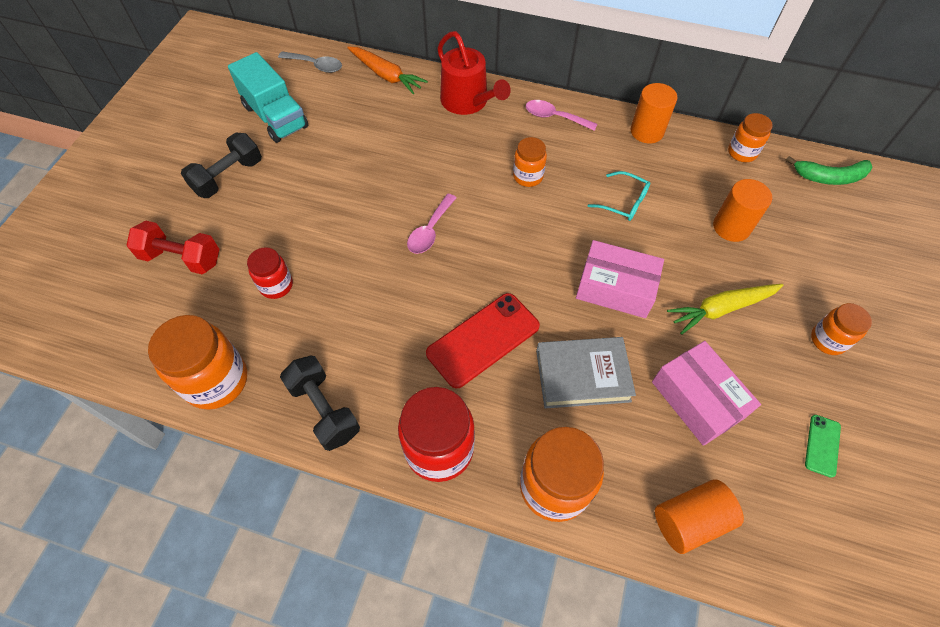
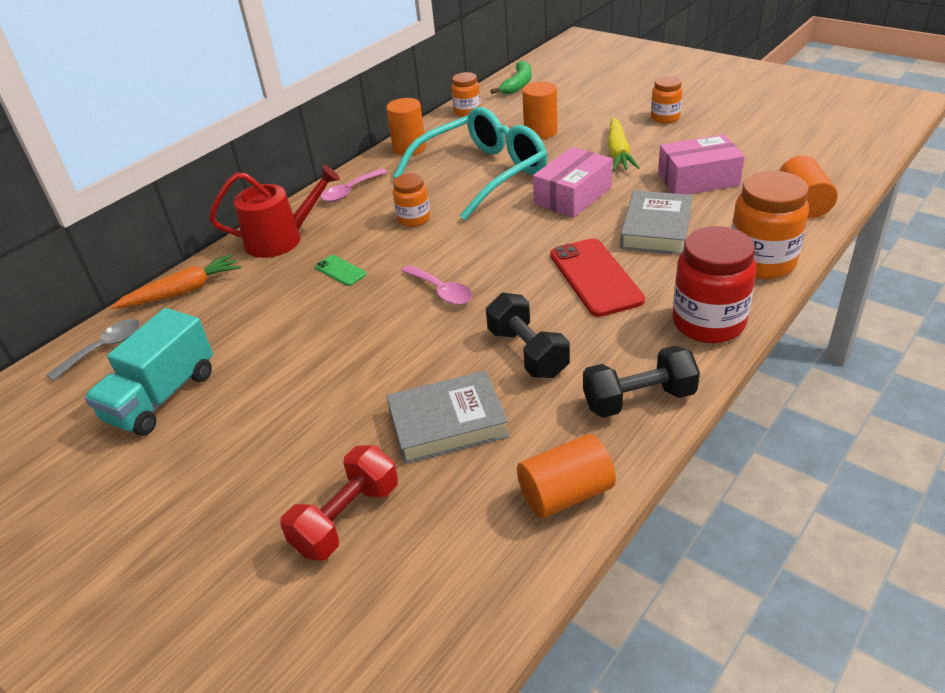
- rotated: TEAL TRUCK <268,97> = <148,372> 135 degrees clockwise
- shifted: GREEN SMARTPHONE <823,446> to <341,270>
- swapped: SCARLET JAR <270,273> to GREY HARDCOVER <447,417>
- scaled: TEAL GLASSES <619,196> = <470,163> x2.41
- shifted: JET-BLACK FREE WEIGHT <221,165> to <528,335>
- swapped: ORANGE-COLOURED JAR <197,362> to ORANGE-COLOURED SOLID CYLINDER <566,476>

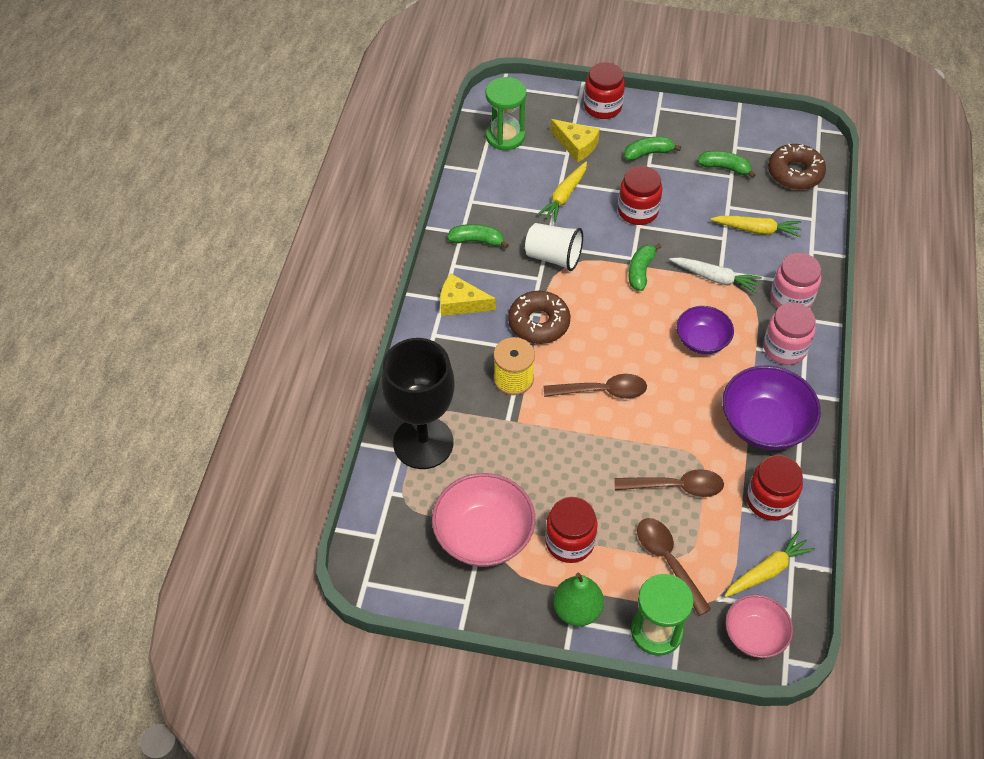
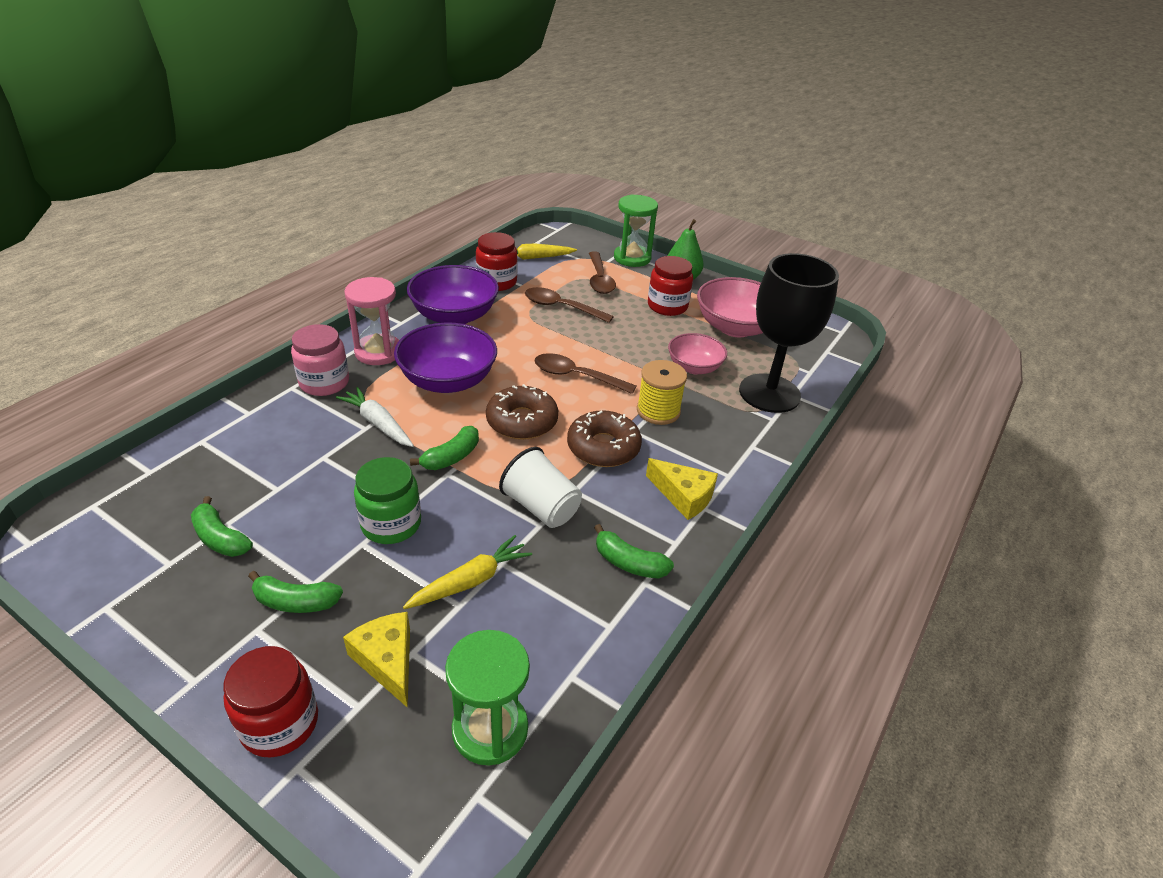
- swapped: PINK JAR <789,333> to PINK HOURGLASS <371,321>
- repainted: SCARLET JAR <640,195> to GREEN JAR <387,500>
- scaled: VIOLET SERVING BOWL <705,330> = <445,358> x1.61
- shifted: RUSSET DONUT <797,167> to <522,412>
- shifted: PINK SERVING BOWL <759,626> to <697,353>
- gone: YELLOW CARROT <755,226>

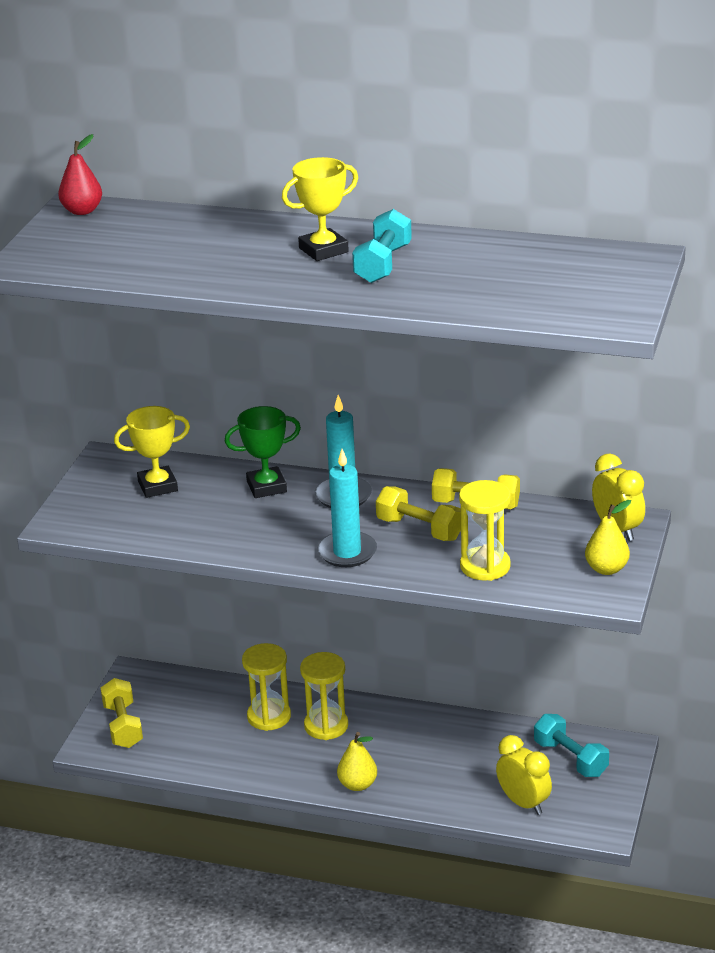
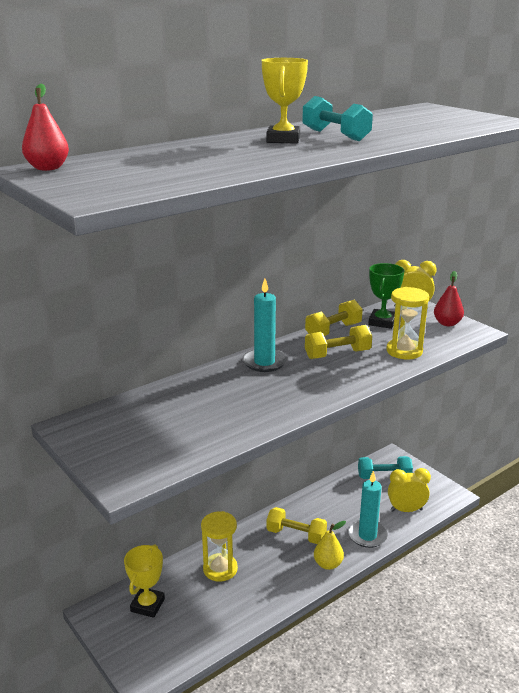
- shifted: YELLOW TROPHY <152,452> to <144,581>
- shifted: YELLOW FREE WEIGHT <122,713> to <297,525>
- shifted: TEAL CANDLE <347,508> to <368,509>
- shifted: GREEN TROPHY <263,452> to <386,296>
- repainted: YELLOW PEAR <608,537> to SCARLET PEAR <449,298>
- gone: YELLOW HOURGLASS <324,696>

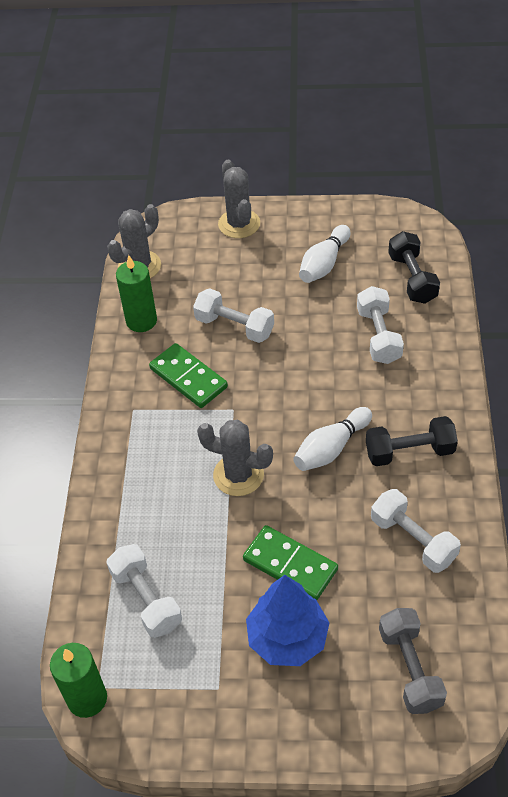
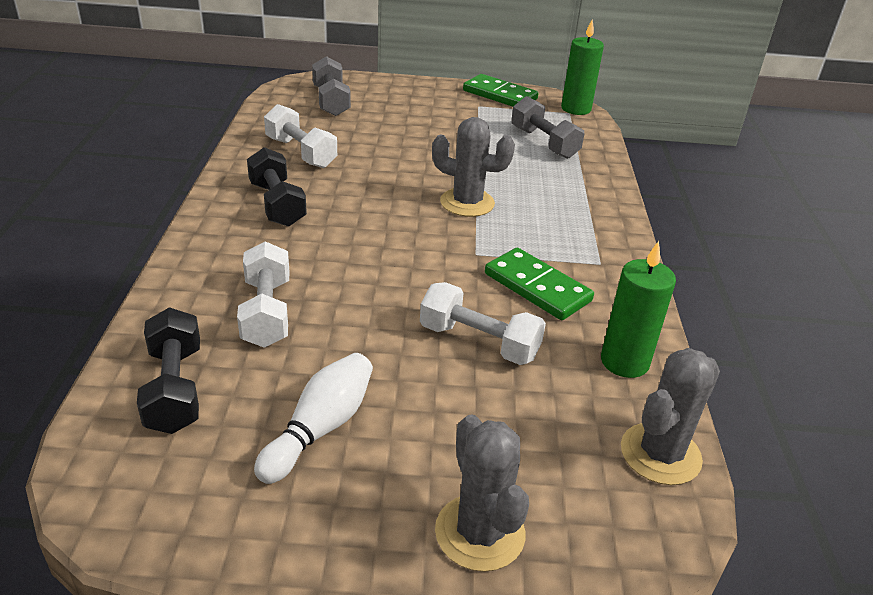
- rotated: JET-BLACK FREE WEIGHT <412,441> = <277,187> 75 degrees clockwise
- shifted: GREEN DOMINO TILE <290,562> to <501,90>
- repainted: WHITE FREE WEIGHT <144,591> to GREY FREE WEIGHT <547,127>
- gone: BLUE TOY TREE <287,620>
- gone: WHITE SKITTLE <332,439>

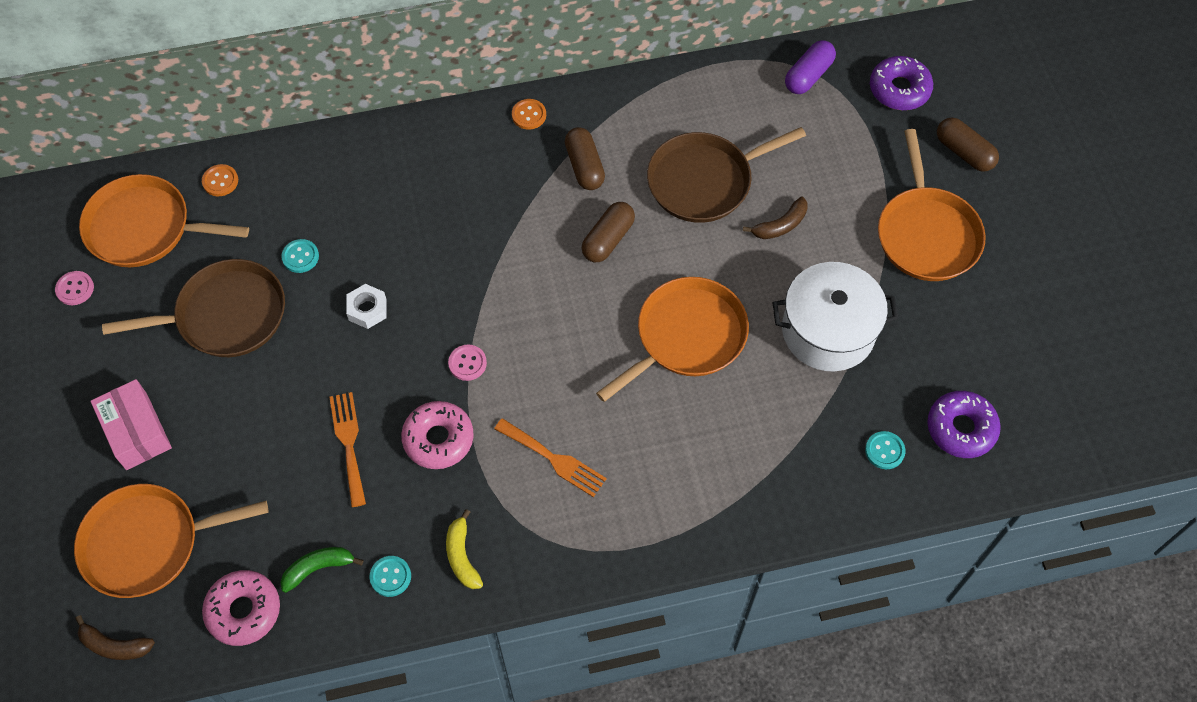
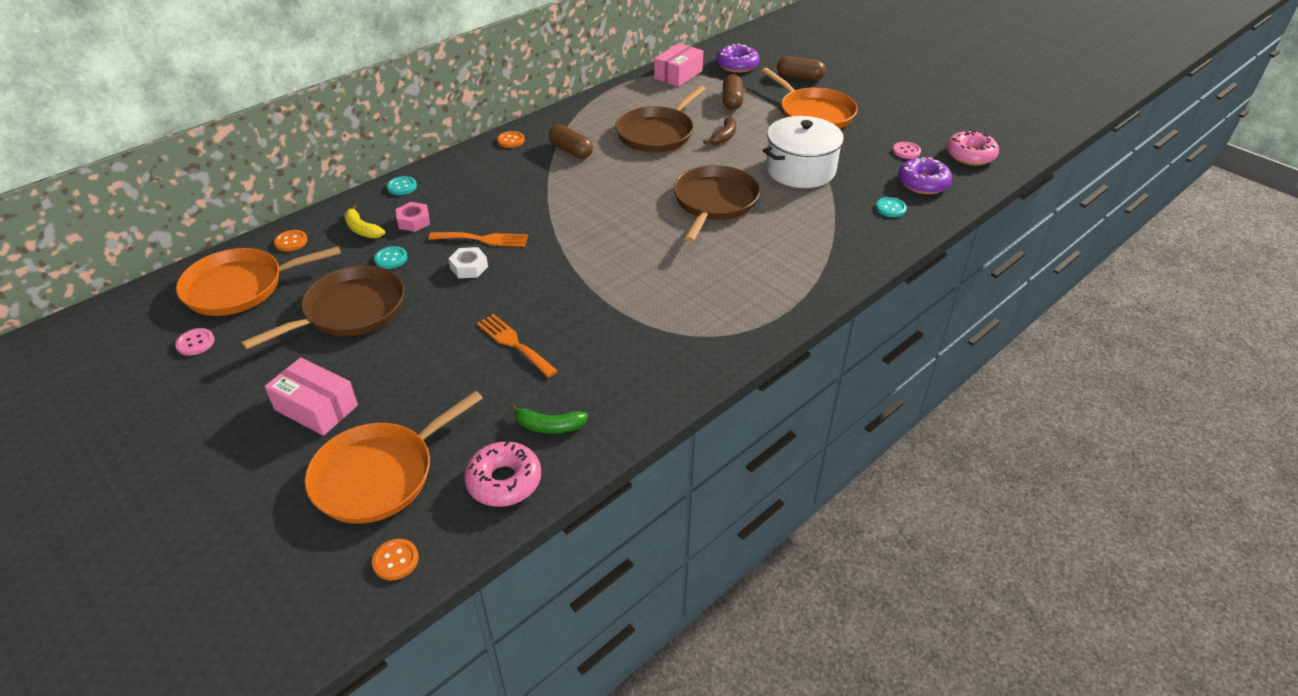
- shifted: YELLOW BANANA FRUIT <464,549> to <364,222>
- swapped: RUSSET BANANA FRUIT <115,637> to ORANGE-COLOURED BUTTON <395,559>
- shifted: TEAL BUTTON <390,576> to <402,185>
- new: PINK HEXAGON NUT <413,217>
- shifted: ORANGE-COLOURED DINNER FORK <550,457> to <478,239>
- rotated: GREEN BANANA FRUIT <322,570> = <549,419> 120 degrees counterclockwise
- swapped: VIOLET PILL SHAPE <810,67> to PINK PACKAGE <678,65>
- repainted: ORANGE-COLOURED PAN <672,339> to RUSSET PAN <717,203>
- shifted: RUSSET PILL SHAPE <608,232> to <733,92>
- shifted: PINK BUTTON <467,363> to <907,150>
- shifted: PINK DONUT <437,435> to <972,147>

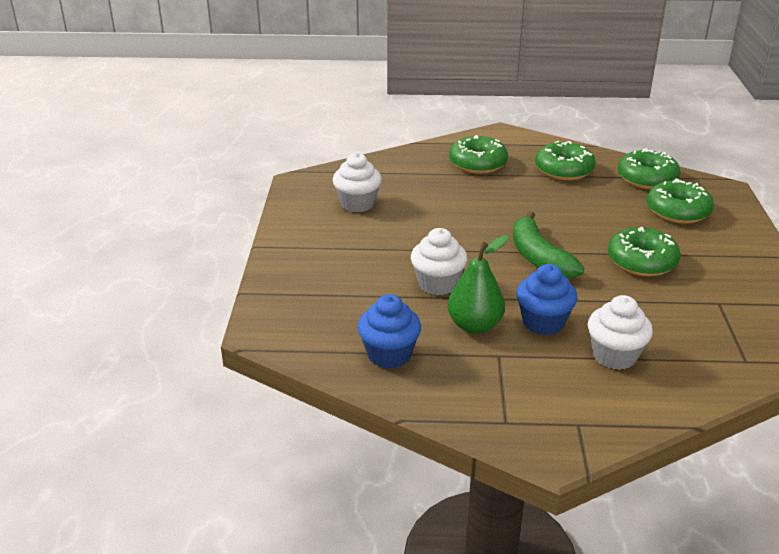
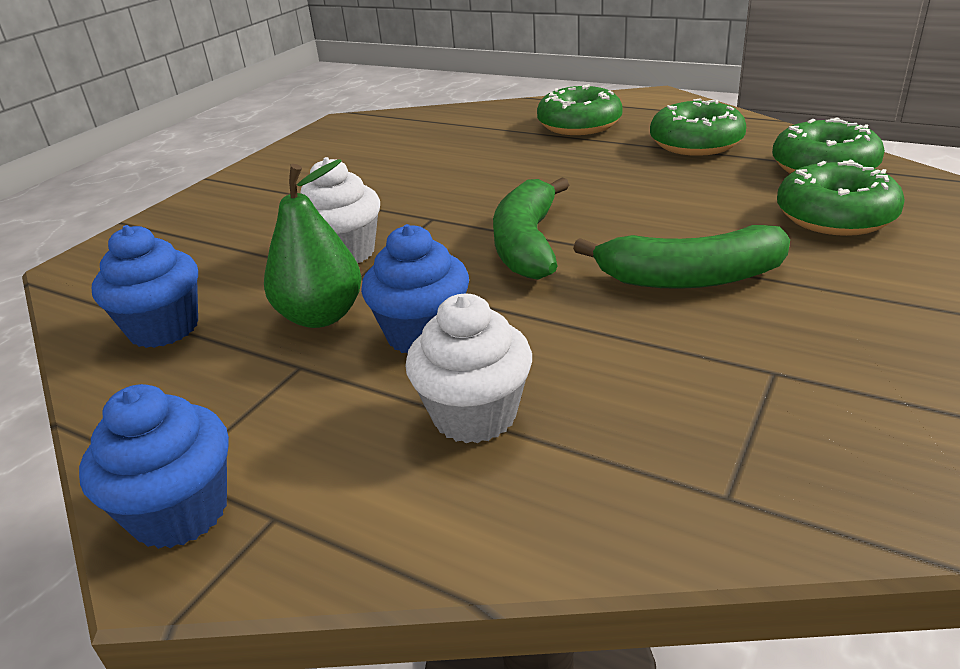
- new: BLUE MUFFIN <154,466>
- swapped: GREEN DONUT <644,251> to GREEN BANANA FRUIT <681,257>
- gone: WHITE MUFFIN <357,182>

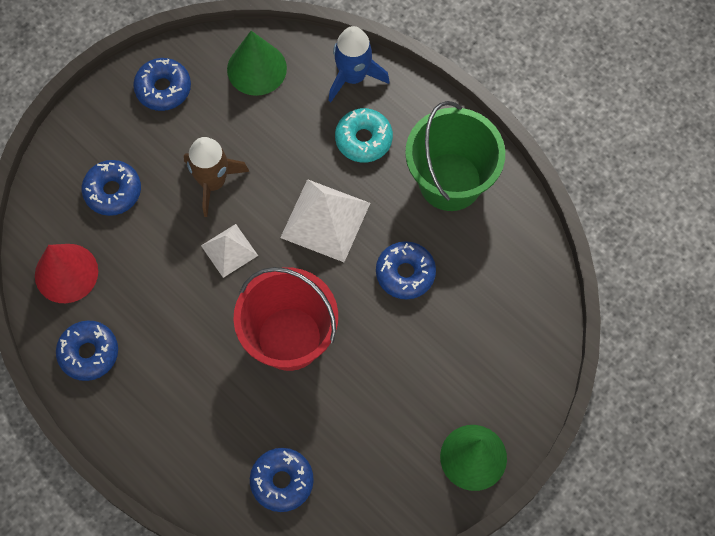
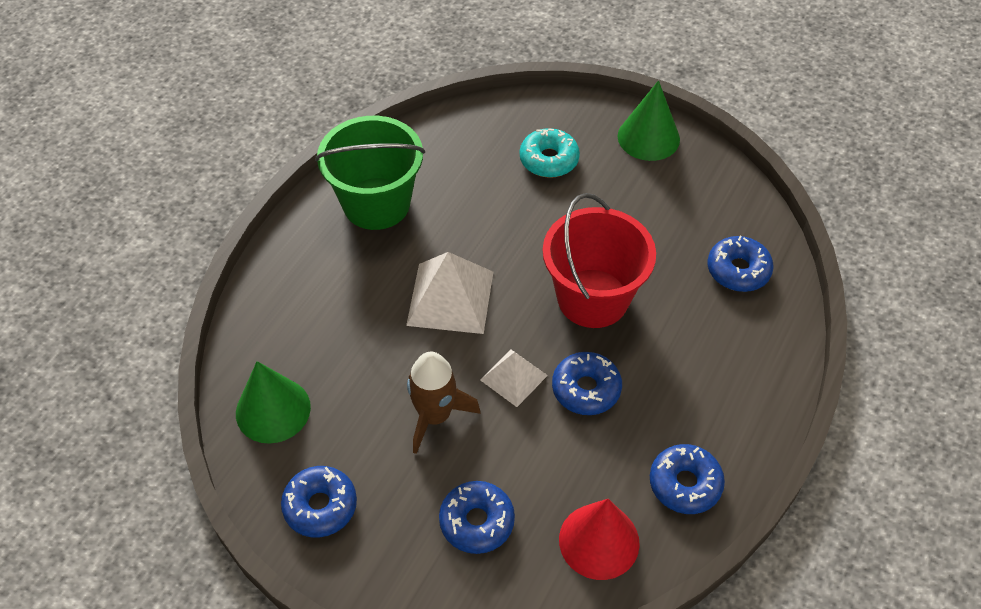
- shifted: TEAL DONUT <364,135> to <550,153>
- shifted: BLUE DONUT <406,270> to <587,383>
- gone: BLUE TOY ROCKET <359,64>

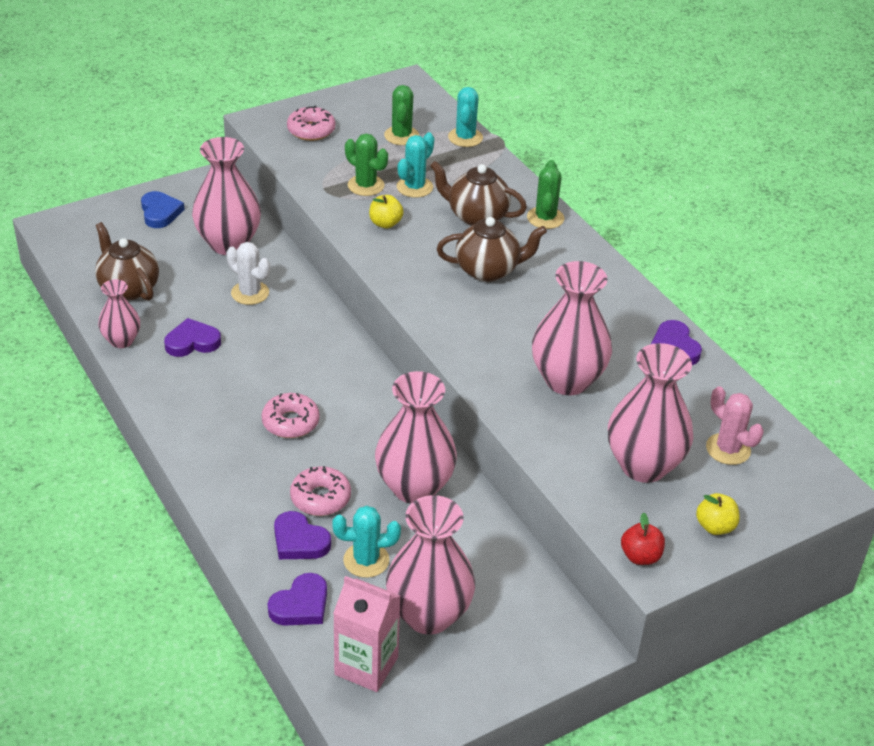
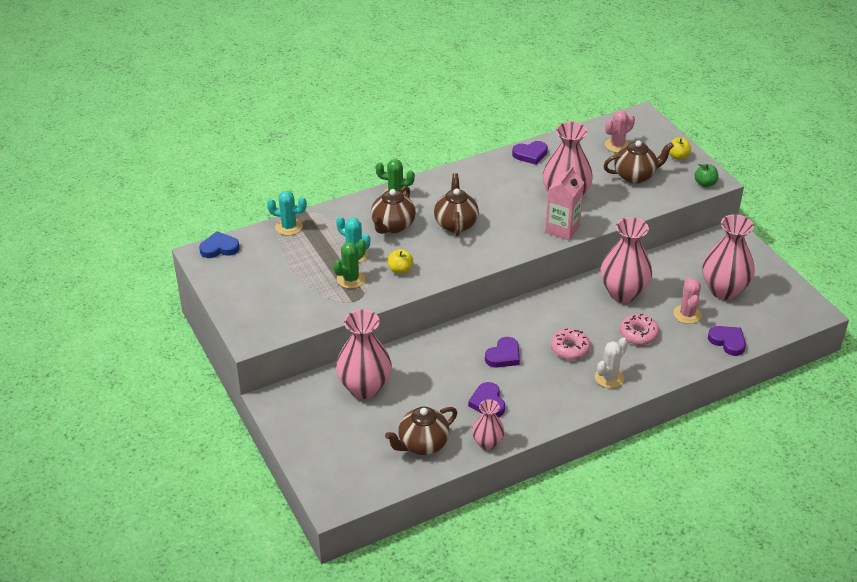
- shifted: BLUE HEART SHAPE <163,209> to <219,244>
- shifted: VIOLET HEART SHAPE <302,535> to <502,352>
- shifted: PINK JUICE CARTON <366,634> to <564,203>
- shifted: WHITE CACTUS <248,273> to <611,362>
- swapped: PINK VASE <650,413> to RUSSET TEAPOT <638,162>
- repainted: TEAL CACTUS <366,542> to PINK CACTUS <687,300>
- repainted: SCARLET APPLE <643,539> to GREEN APPLE <706,175>
- gone: PINK DONUT <311,123>
- gone: GREEN CACTUS <401,115>

